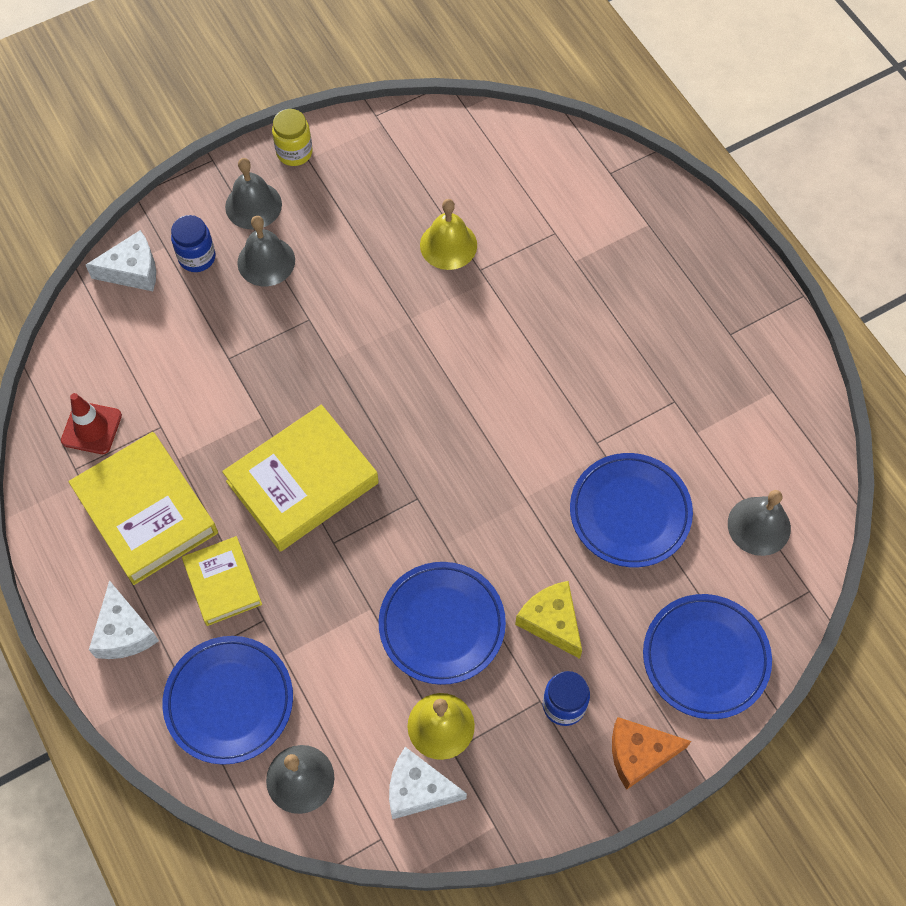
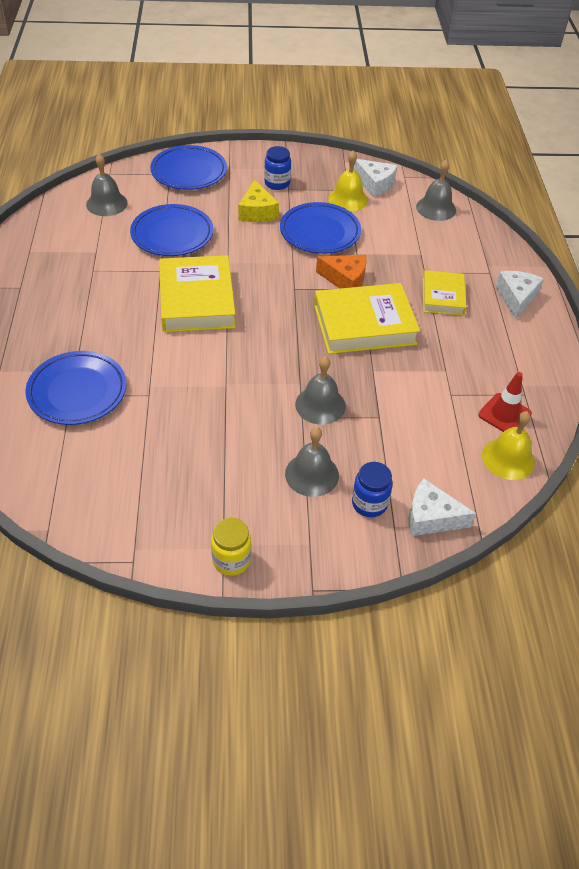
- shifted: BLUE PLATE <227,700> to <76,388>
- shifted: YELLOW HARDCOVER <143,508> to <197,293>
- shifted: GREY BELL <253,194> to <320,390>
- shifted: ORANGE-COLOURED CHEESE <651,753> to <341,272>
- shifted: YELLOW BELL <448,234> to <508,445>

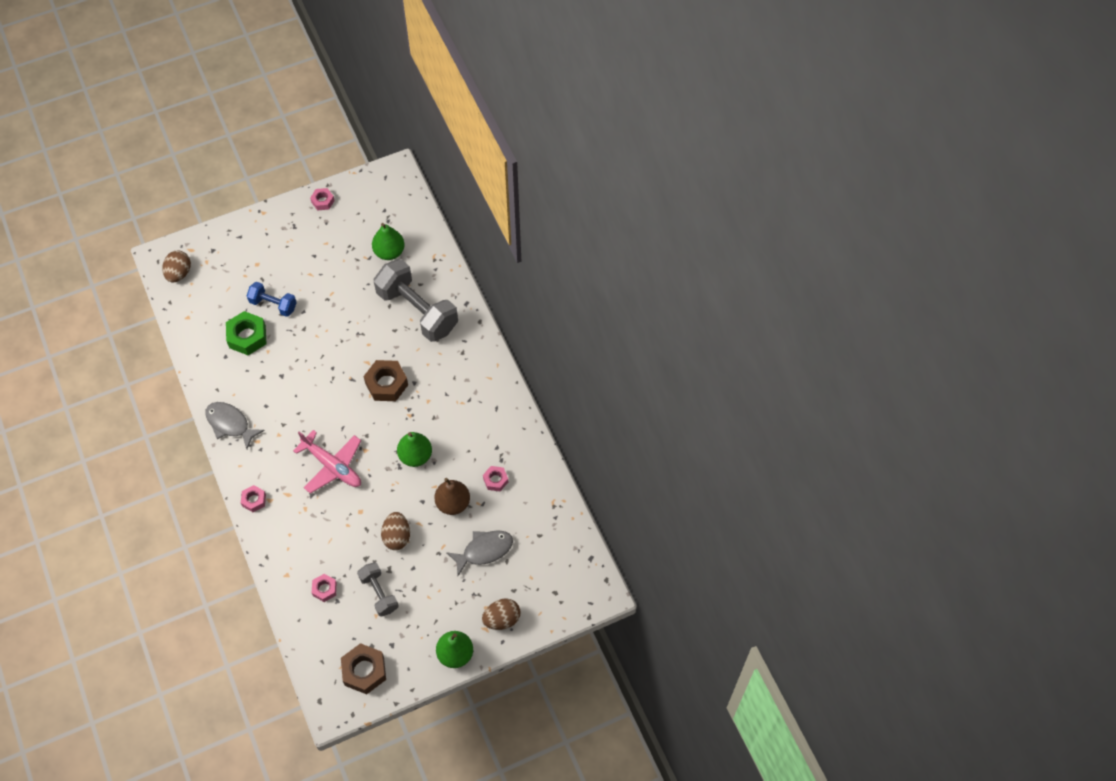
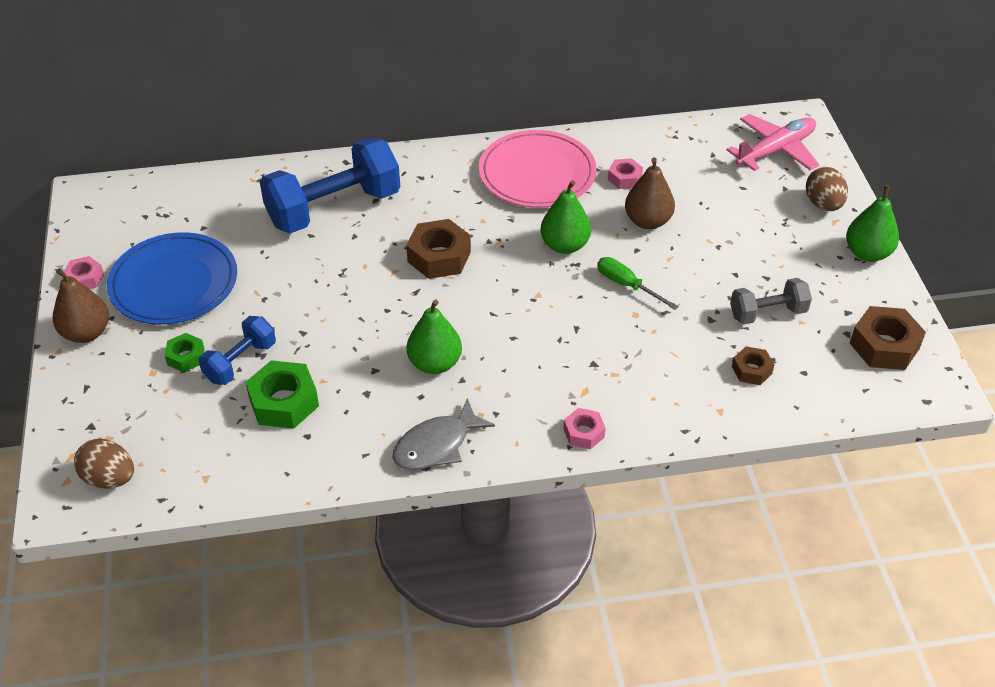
- new: RUSSET PEAR <81,305>
- new: BLUE PLATE <172,278>
- new: GREEN HEXAGON NUT <185,352>
- repainted: GREY FREE WEIGHT <416,300> to BLUE FREE WEIGHT <330,185>
- shifted: GREEN PEAR <388,241> to <434,336>
- new: PINK PLATE <538,169>
- new: GREEN HAND SCREWDRIVER <638,283>
- shifted: PINK TOY PLANE <327,462> to <772,142>
- repainted: PINK HEXAGON NUT <324,588> to RUSSET HEXAGON NUT <753,365>
- gone: RUSSET TOY EGG <395,531>
- gone: GREY FISH <479,553>

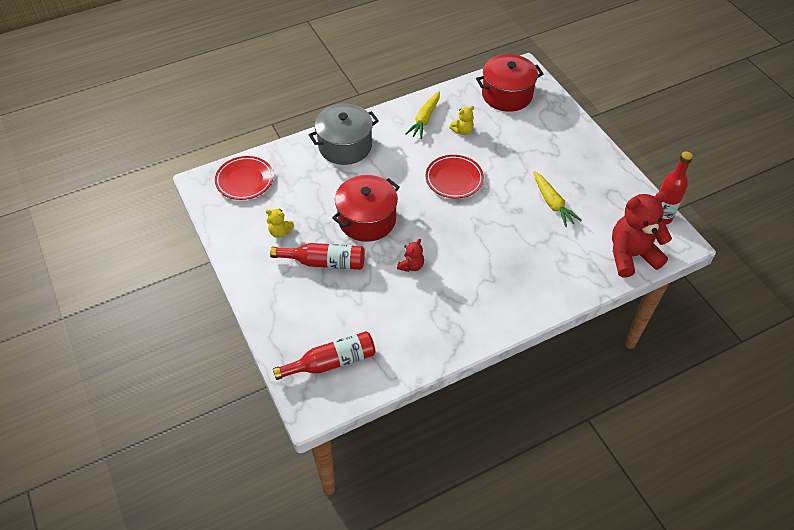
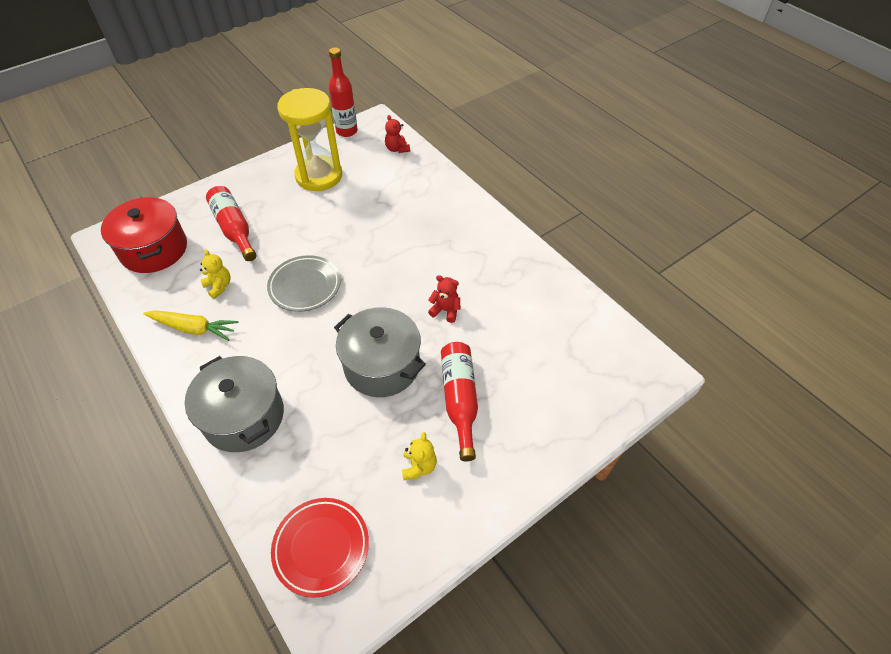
- shifted: SCARLET DRINK BOTTLE <324,355> to <231,223>
- repainted: SCARLET PLATE <455,177> to GREY PLATE <304,283>
- new: YELLOW HOURGLASS <309,139>
- repainted: SCARLET STOCKPOT <366,208> to GREY STOCKPOT <380,352>
- scaled: SCARLET TEDDY BEAR <642,234> = <397,134> x0.46
- gone: YELLOW CARROT <557,199>

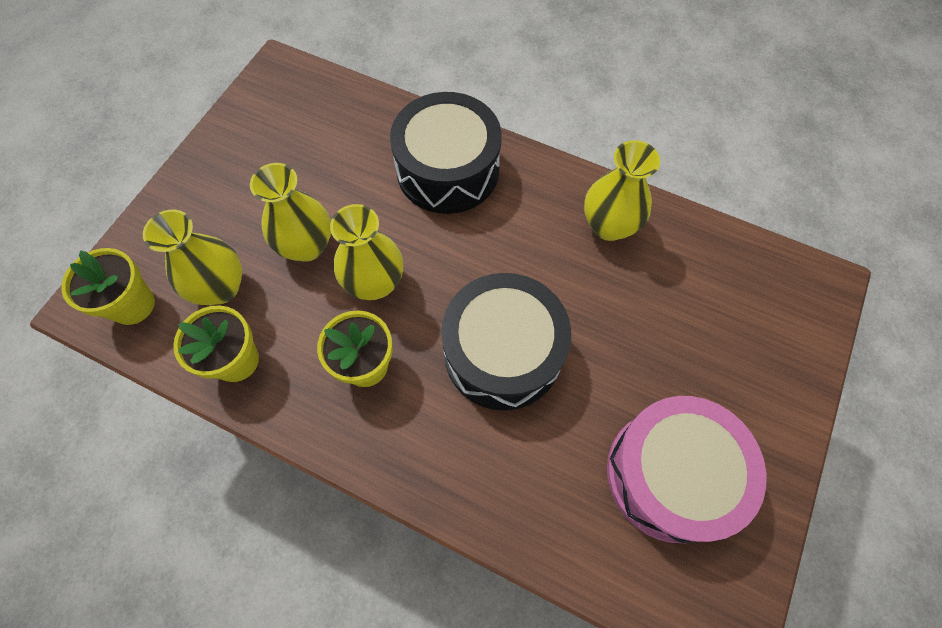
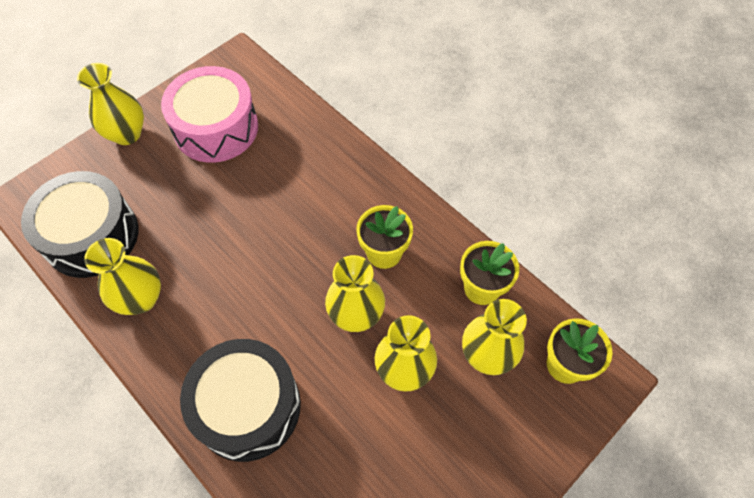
- shifted: JET-BLACK SNARE DRUM <506,342> to <79,224>
- new: YELLOW VASE <110,104>

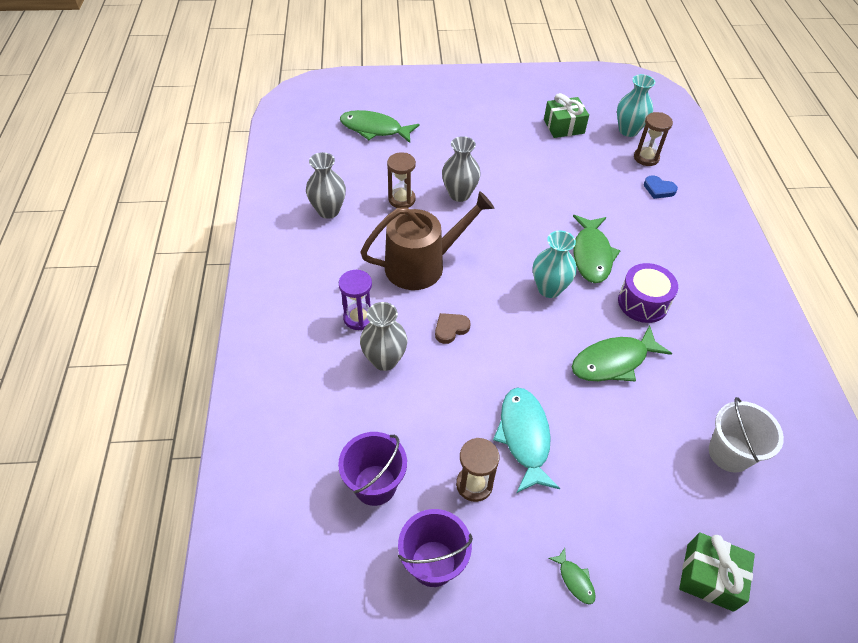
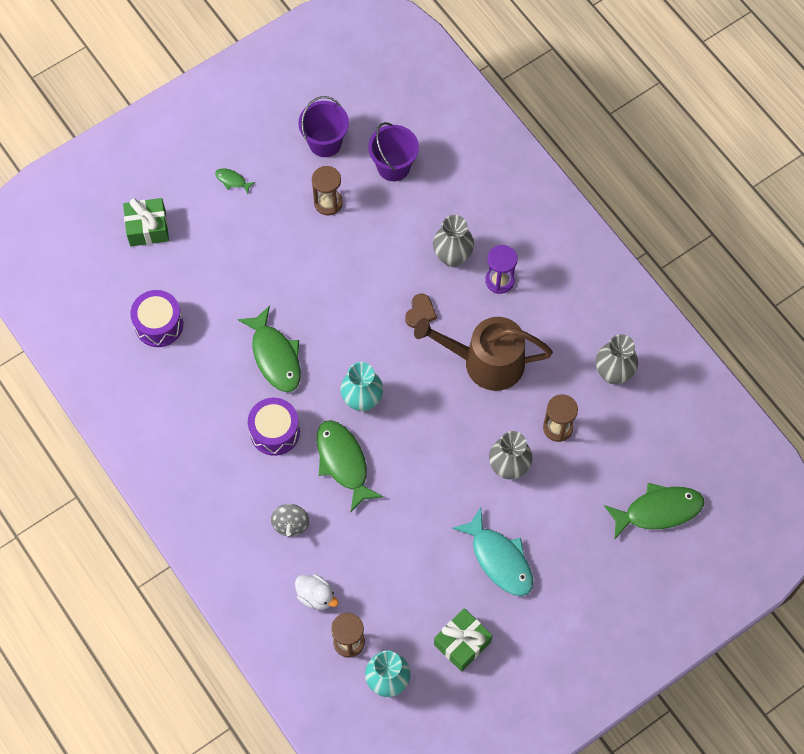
- swapped: WHITE PAIL <746,435> to VIOLET SNARE DRUM <156,318>
- rotated: GREEN FISH <622,353> = <269,348> 120 degrees clockwise
- new: GREY SPINNING TOP <290,520>
- swapped: BLUE HEART SHAPE <661,187> to WHITE TOY DUCK <317,592>
- rotated: RUSSET SPRINKLING CAN <427,240> = <483,354> 60 degrees clockwise
- shifted: TEAL FISH <526,440> to <492,551>

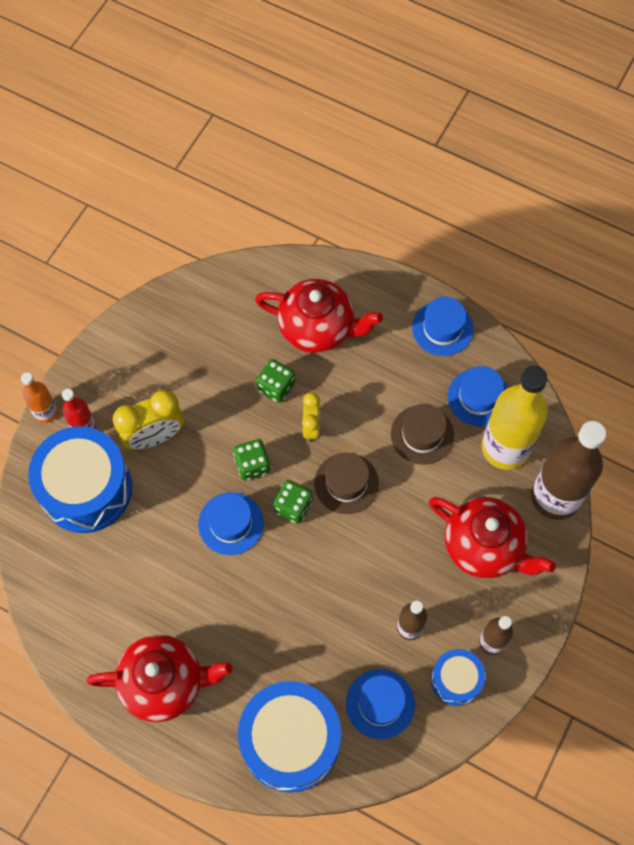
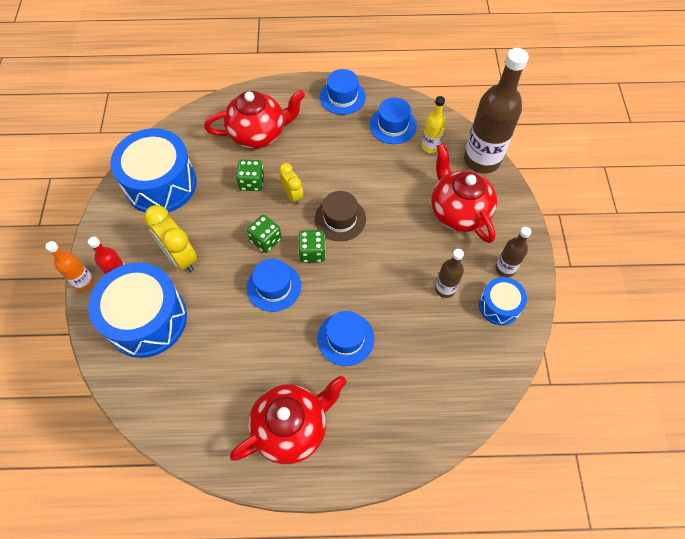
- shifted: BLUE SNARE DRUM <289,737> to <153,170>
- rotated: YELLOW BEDSIDE CLOCK <148,420> = <170,238> 105 degrees clockwise
- shifted: BLUE TOP HAT <380,704> to <346,338>
- scaled: YELLOW DRINK BOTTLE <515,418> = <433,124> x0.50
- rotated: SCARLET TEAPOT <492,537> = <464,193> 120 degrees counterclockwise
- gone: RUSSET TOP HAT <422,434>

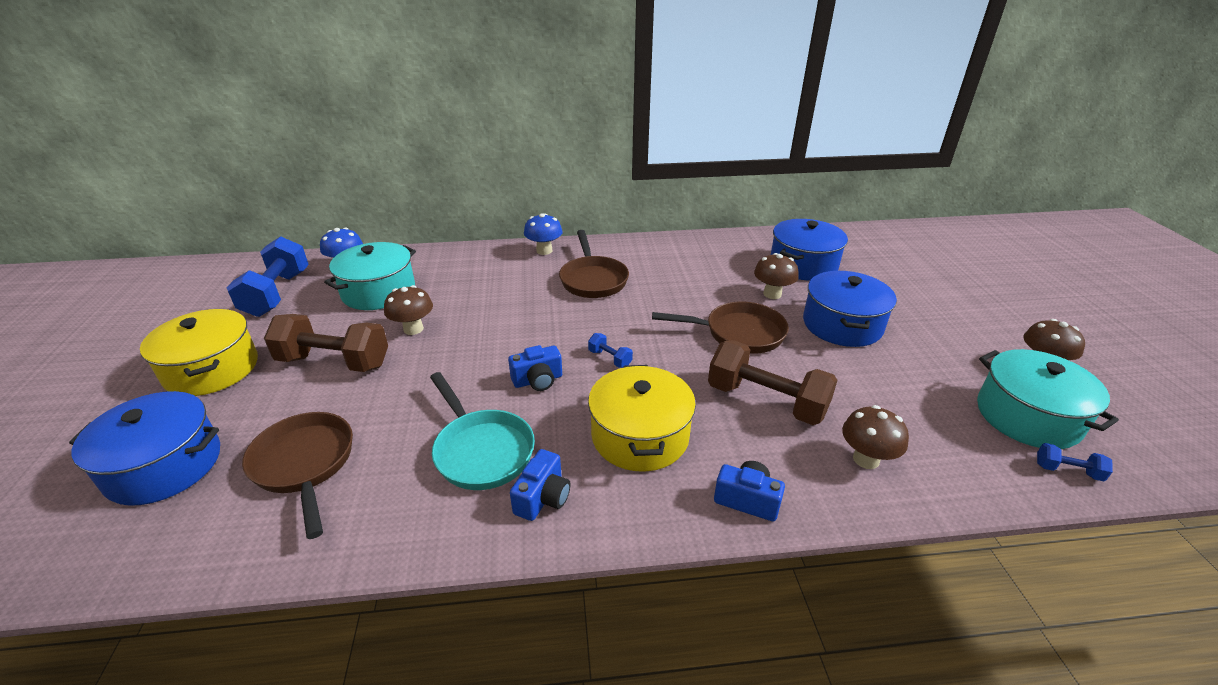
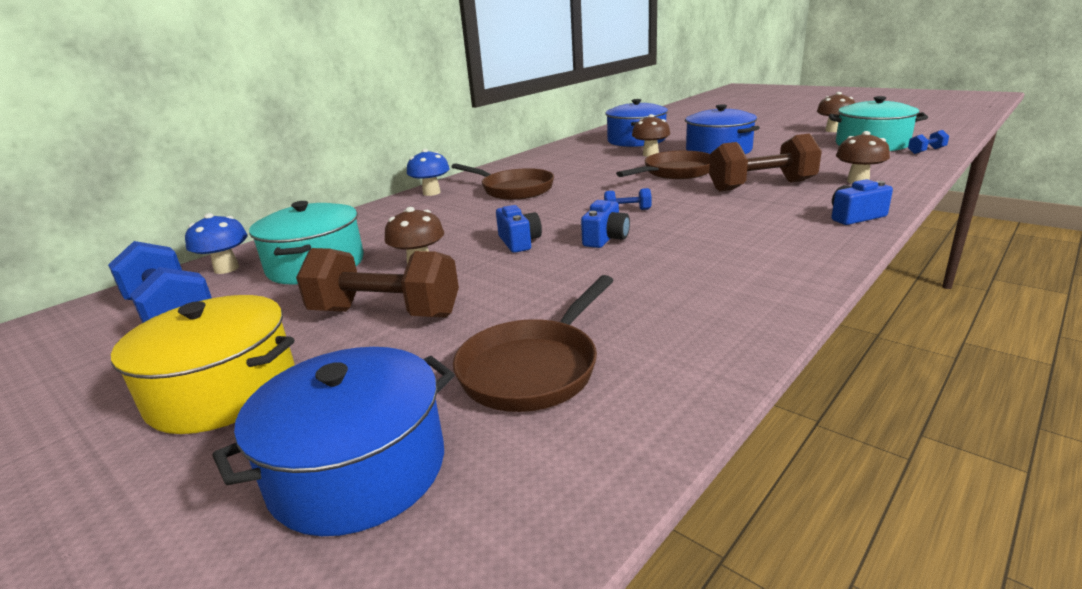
- rotated: RUSSET FREE WEIGHT <326,343> = <377,282> 45 degrees clockwise
- rotated: RUSSET PAN <297,475> = <533,343> 75 degrees counterclockwise
- shifted: BLUE COMPACT CAMERA <540,485> to <519,229>
- gone: TEAL PAN <482,431>
- gone: YELLOW STOCKPOT <642,418>

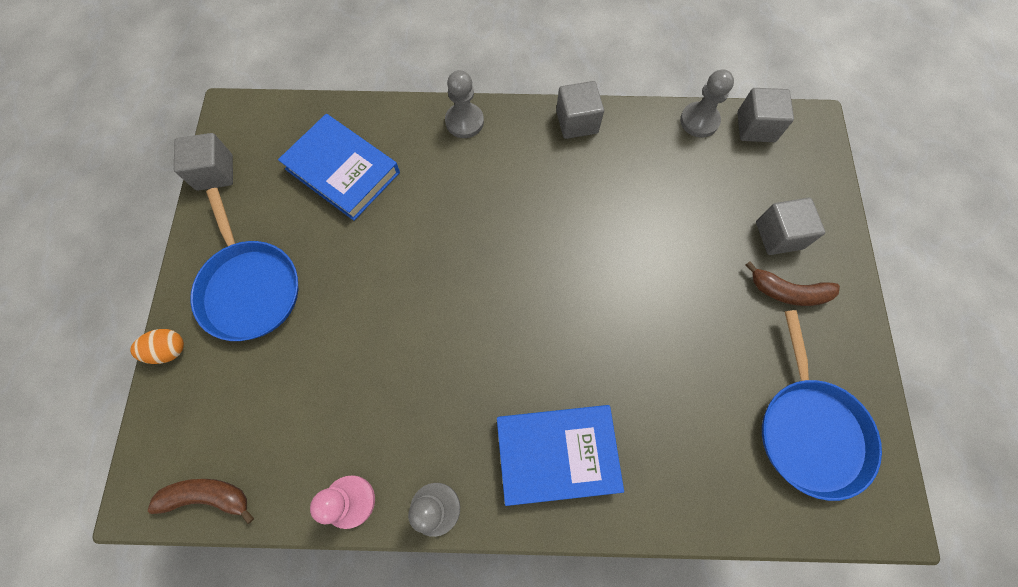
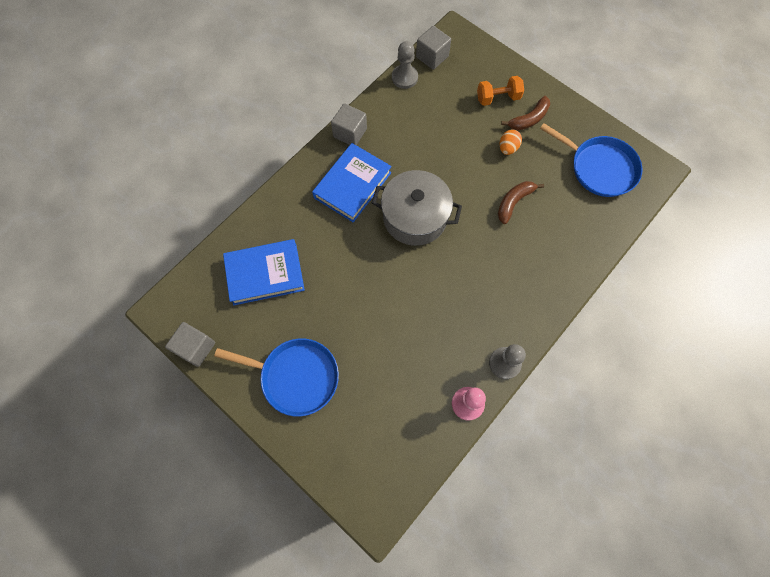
- shifted: BLUE HARDCOVER <560,455> to <352,182>
- new: GREY STOCKPOT <417,208>
- swapped: GREY CUBE <790,226> to ORANGE-COLOURED FREE WEIGHT <500,91>
- shifted: RUSSET BANANA FRUIT <201,501> to <521,202>
- shifted: ORANGE-COLOURED TOY EGG <157,346> to <511,142>
- gone: GREY GAME PAWN <464,104>

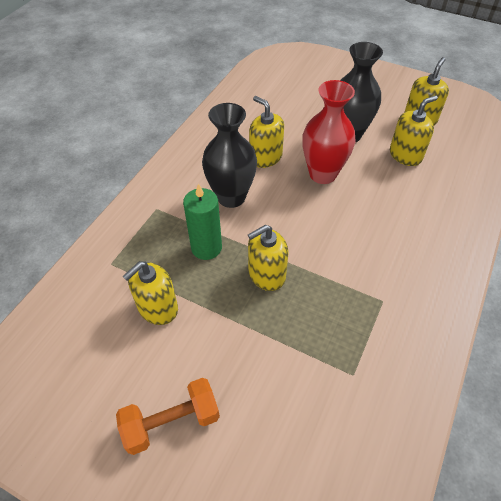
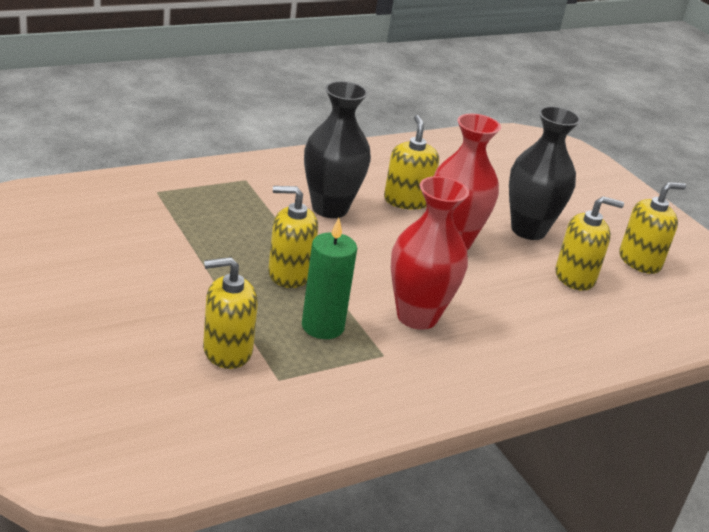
- shifted: YELLOW SOAP DISPENSER <150,293> to <230,313>
- shifted: GREEN CANDLE <202,221> to <329,278>
- new: SCARLET VASE <430,253>
- gone: ORANGE-COLOURED FREE WEIGHT <168,416>

